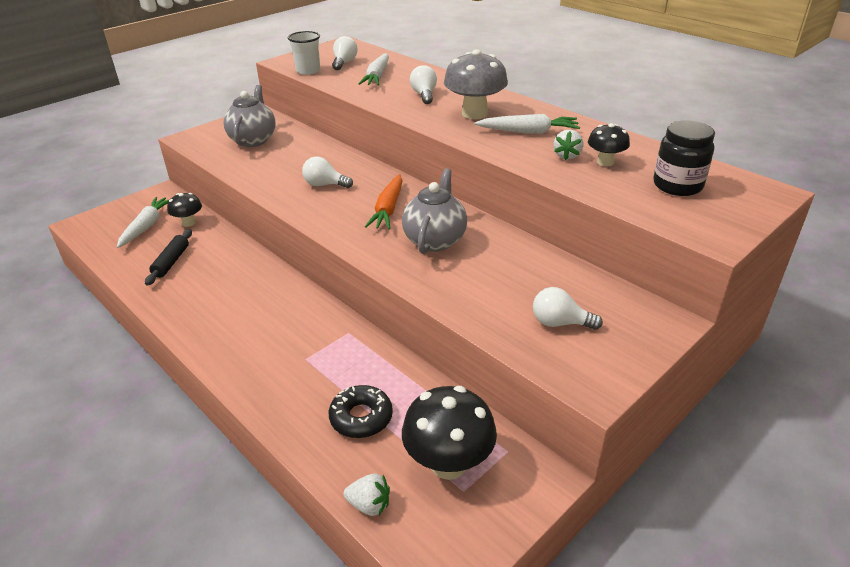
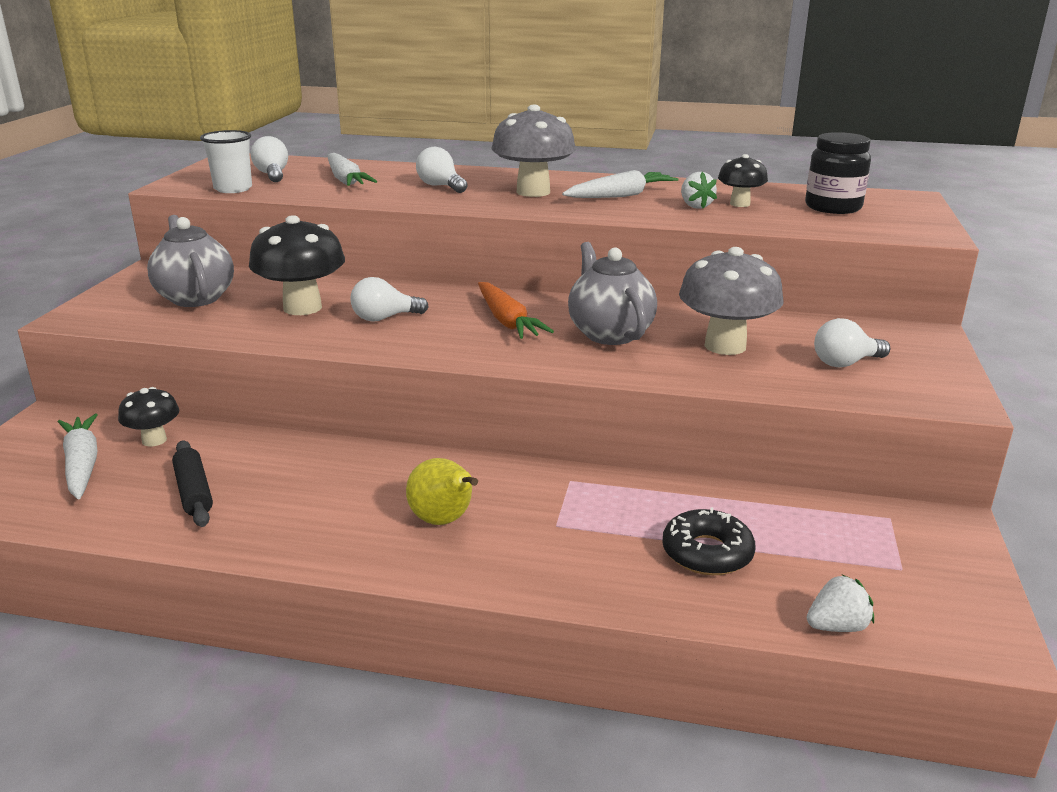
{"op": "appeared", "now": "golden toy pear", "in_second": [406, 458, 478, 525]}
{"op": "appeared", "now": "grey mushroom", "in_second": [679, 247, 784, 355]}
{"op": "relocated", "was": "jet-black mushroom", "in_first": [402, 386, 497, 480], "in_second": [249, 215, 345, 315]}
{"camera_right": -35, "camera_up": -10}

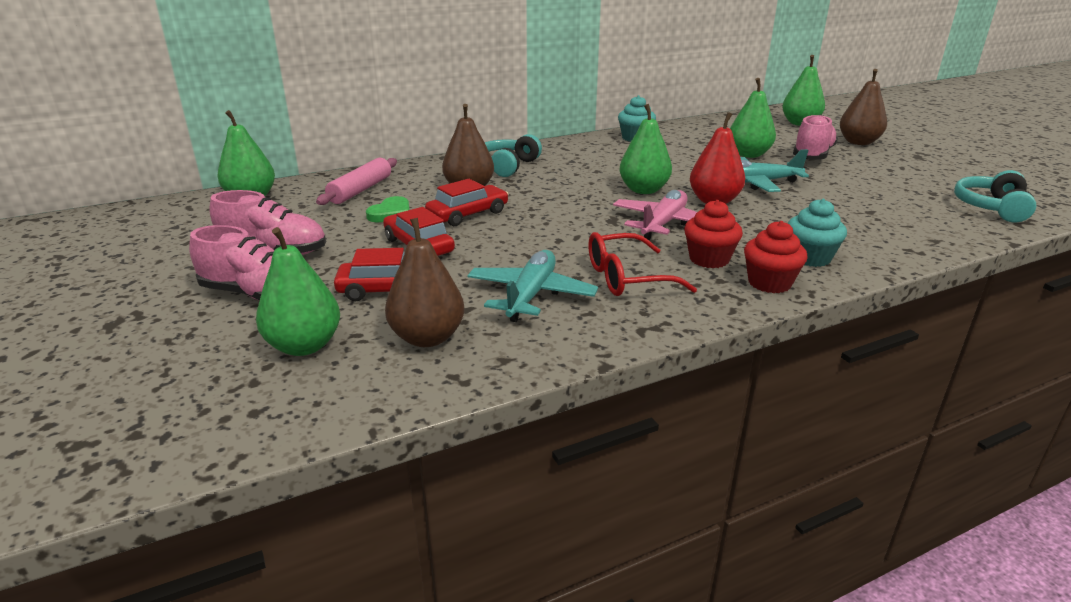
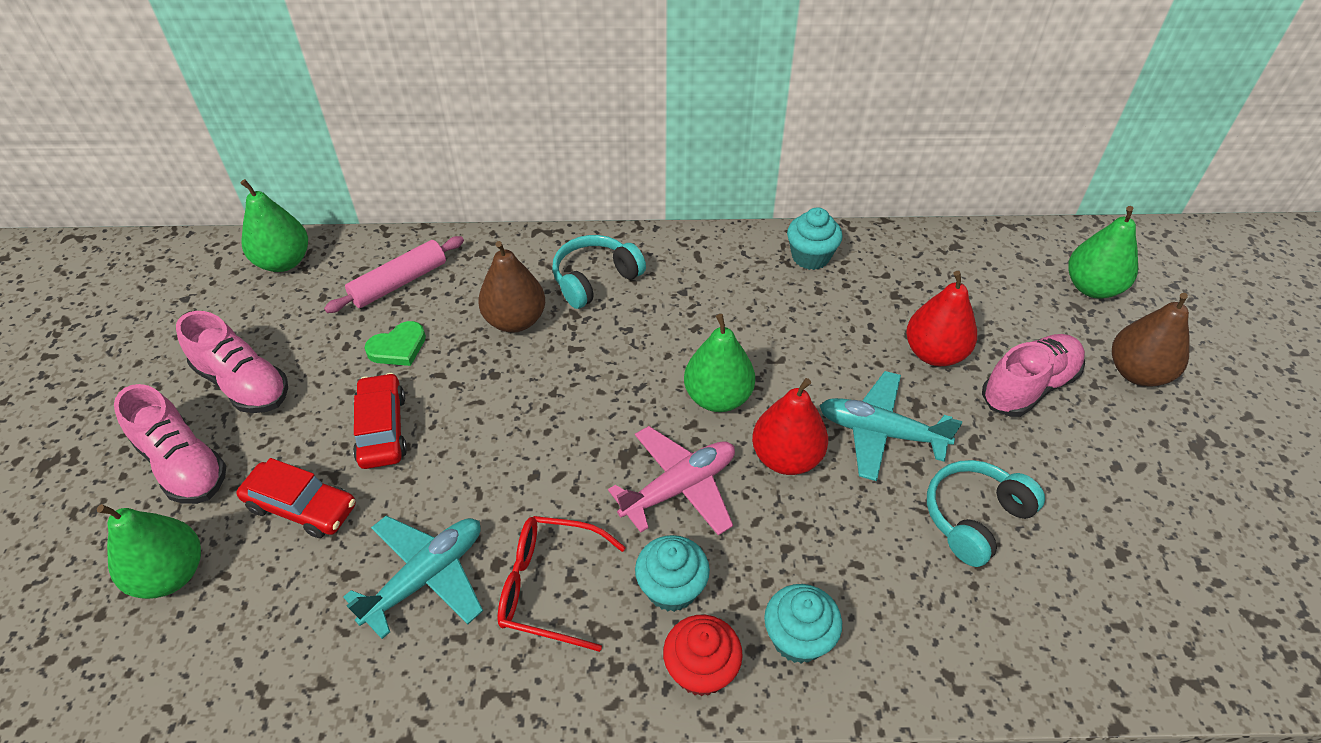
{"op": "missing", "was": "brown toy pear", "in_first": [385, 218, 465, 347]}
{"op": "missing", "was": "red toy car", "in_first": [425, 179, 509, 226]}
{"op": "relocated", "was": "aqua headset", "in_first": [954, 170, 1037, 223], "in_second": [927, 460, 1045, 567]}
{"op": "colour", "was": "red fairy cake", "now": "aqua fairy cake", "in_first": [684, 200, 743, 268], "in_second": [635, 535, 710, 612]}
{"op": "colour", "was": "emerald toy pear", "now": "red toy pear", "in_first": [730, 78, 776, 158], "in_second": [906, 271, 977, 366]}
{"camera_right": 25, "camera_up": 20}

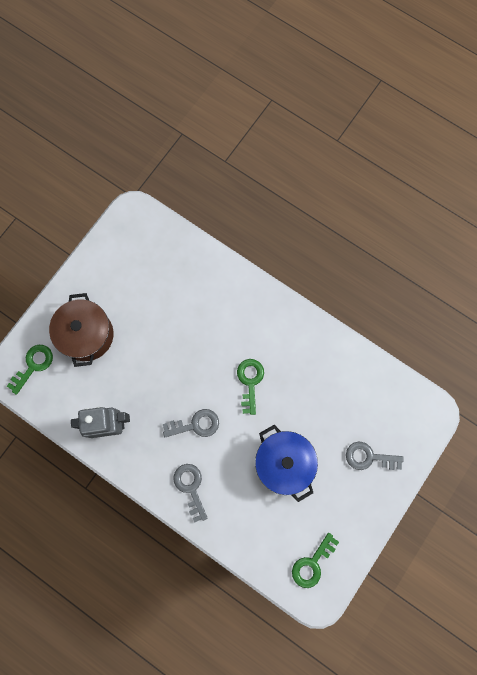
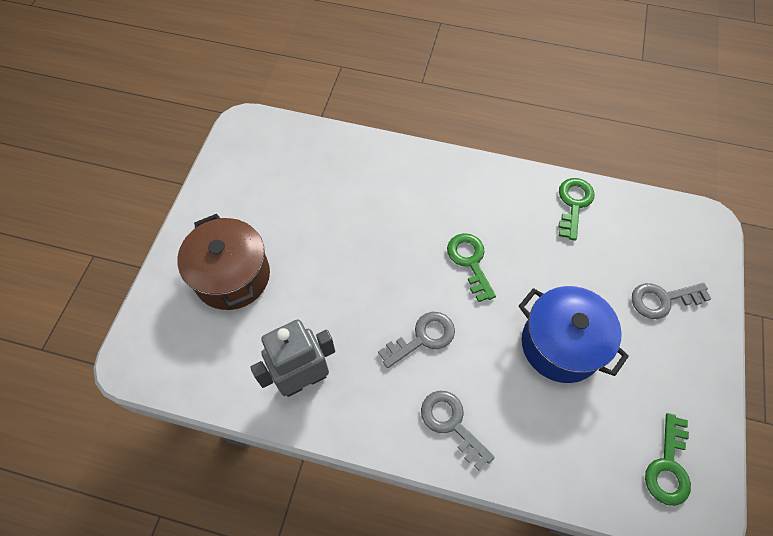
{"op": "relocated", "was": "emerald key", "in_first": [7, 345, 53, 395], "in_second": [558, 178, 595, 241]}
{"camera_right": -20, "camera_up": -15}

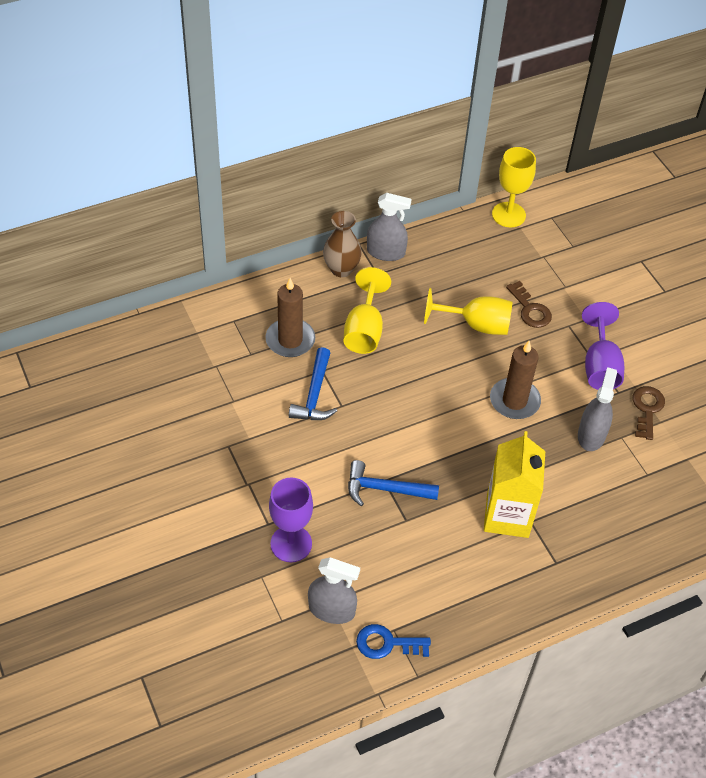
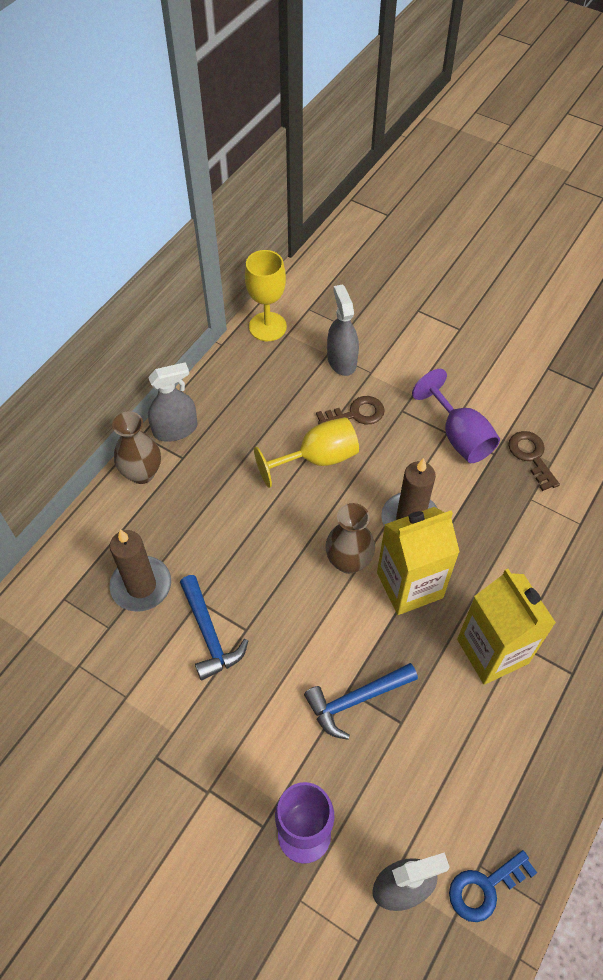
{"op": "missing", "was": "golden goblet", "in_first": [343, 267, 391, 354]}
{"op": "appeared", "now": "brown vase", "in_second": [325, 503, 375, 574]}
{"op": "appeared", "now": "golden juice carton", "in_second": [377, 507, 460, 615]}
{"op": "relocated", "was": "grey sprayer", "in_first": [578, 367, 617, 451], "in_second": [327, 284, 359, 376]}
{"op": "spun", "was": "brown key", "in_first": [506, 281, 552, 328], "in_second": [316, 396, 385, 424], "clockwise": -45}
{"camera_right": -30, "camera_up": 5}

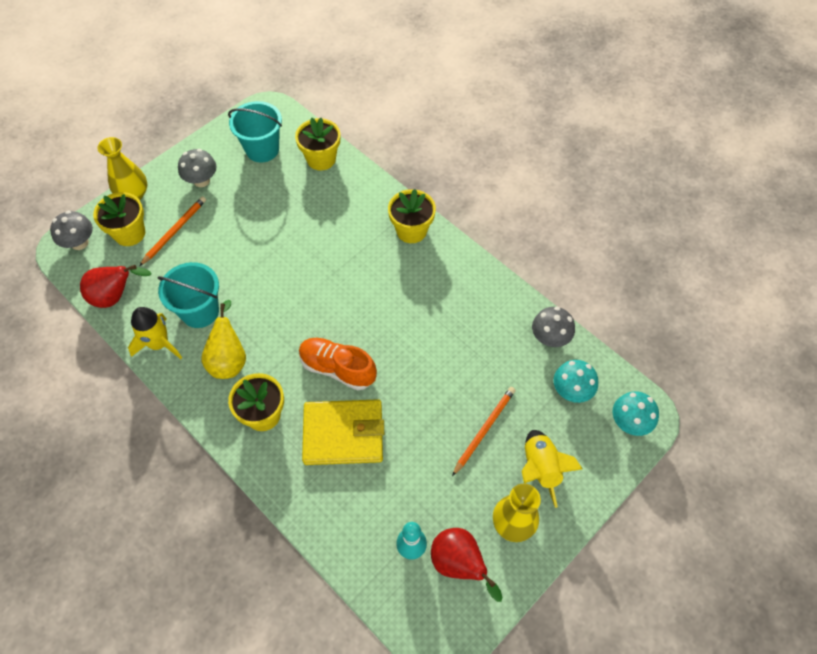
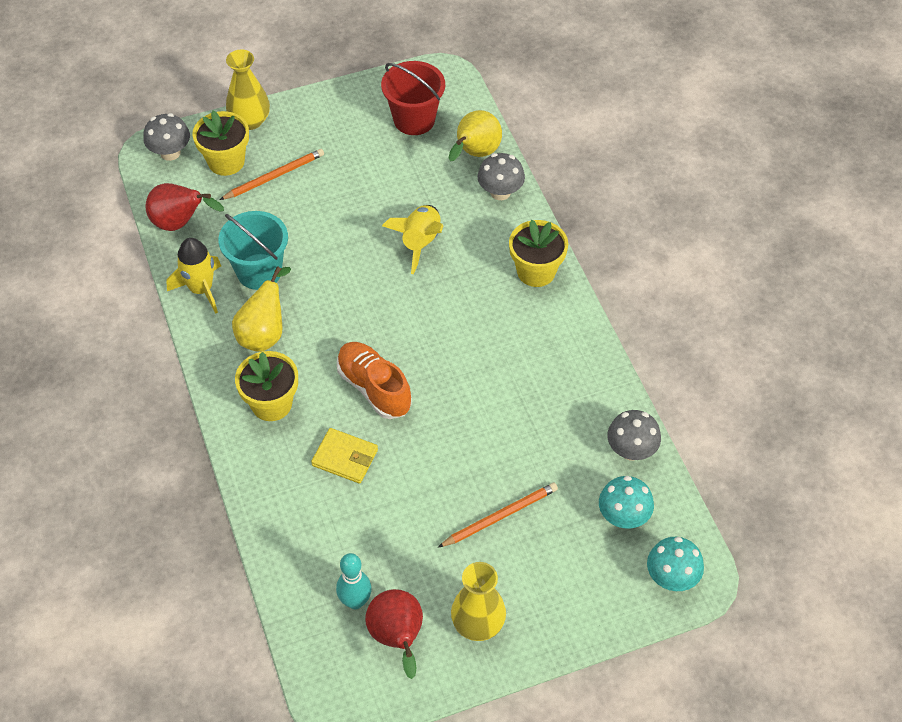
{"op": "relocated", "was": "grey mushroom", "in_first": [178, 149, 217, 187], "in_second": [477, 153, 525, 200]}
{"op": "relocated", "was": "golden rocket", "in_first": [522, 430, 582, 508], "in_second": [382, 205, 443, 274]}
{"op": "exchanged", "was": "golden potted plant", "now": "golden toy pear", "in_first": [295, 117, 340, 170], "in_second": [449, 110, 502, 161]}
{"op": "colour", "was": "aqua pail", "now": "red pail", "in_first": [228, 101, 282, 163], "in_second": [381, 61, 445, 135]}
{"op": "size", "was": "golden billfold", "in_first": [302, 399, 384, 465], "in_second": [311, 428, 378, 484], "ratio": 0.59}
{"camera_right": 25, "camera_up": -5}

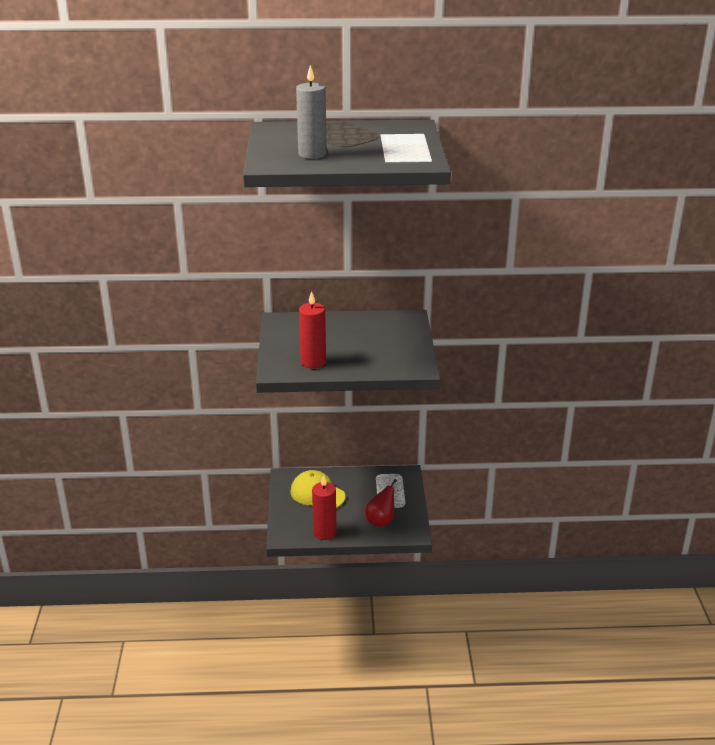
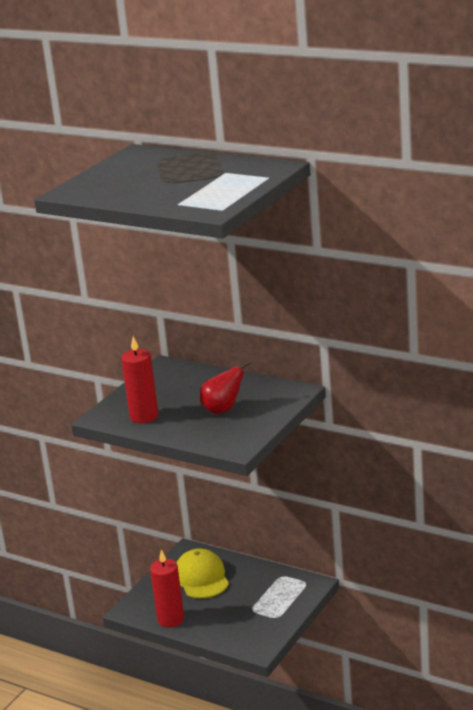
{"op": "missing", "was": "grey pillar candle", "in_first": [296, 65, 327, 159]}
{"op": "relocated", "was": "red toy pear", "in_first": [365, 479, 397, 527], "in_second": [200, 361, 251, 414]}
{"camera_right": 35, "camera_up": -5}

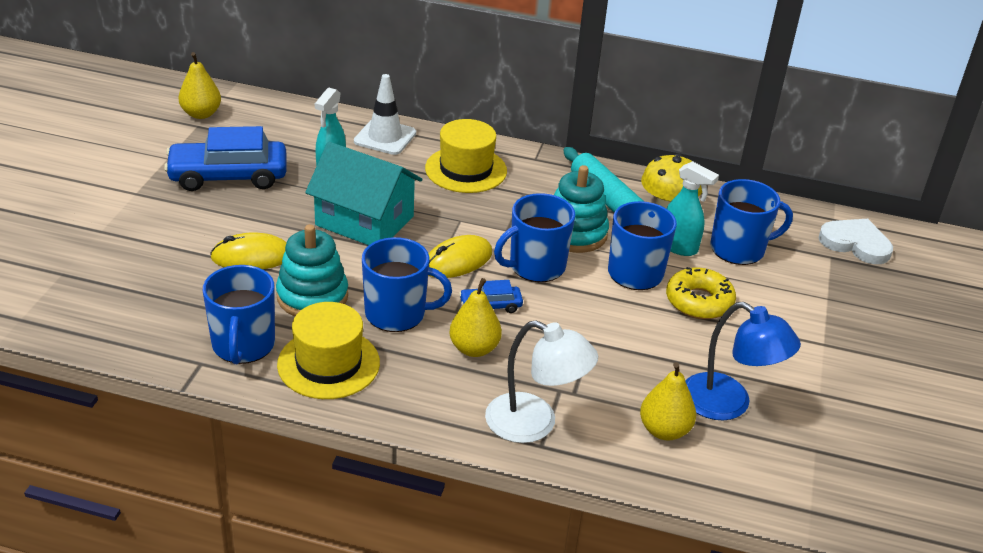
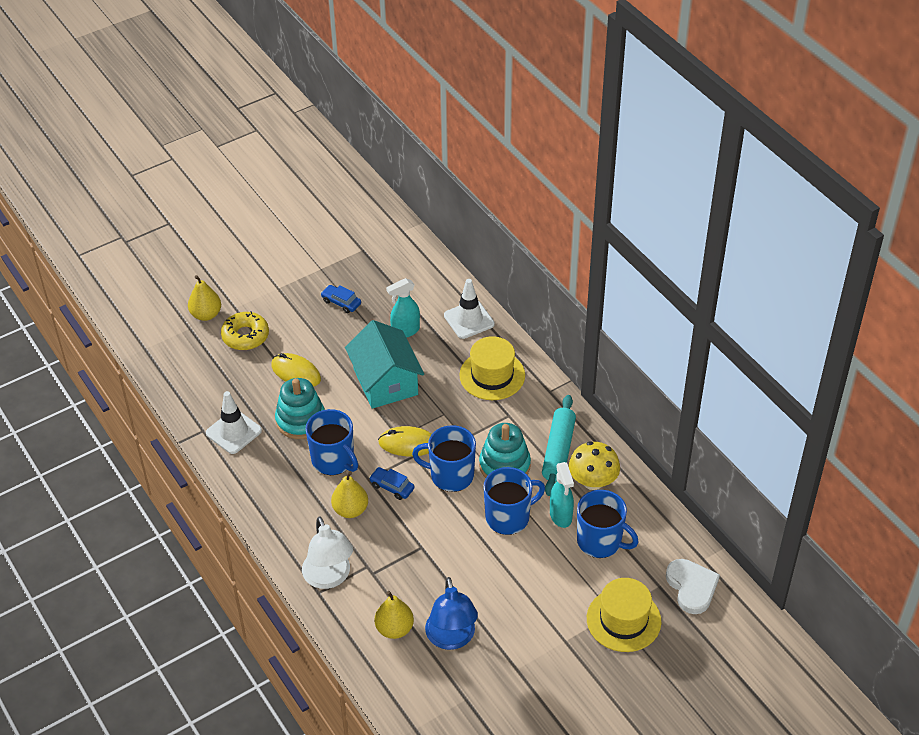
{"op": "relocated", "was": "golden toy pear", "in_first": [179, 52, 221, 119], "in_second": [188, 275, 221, 321]}
{"op": "relocated", "was": "golden tall hat", "in_first": [277, 302, 380, 399], "in_second": [587, 578, 661, 652]}
{"op": "relocated", "was": "golden doughnut", "in_first": [666, 267, 736, 319], "in_second": [221, 311, 269, 350]}
{"op": "exchanged", "was": "royal blue tea mug", "now": "white traffic cone", "in_first": [203, 265, 275, 364], "in_second": [206, 391, 262, 454]}
{"op": "size", "was": "royal blue toy car", "in_first": [164, 126, 287, 191], "in_second": [321, 285, 361, 313], "ratio": 0.47}
{"camera_right": 45, "camera_up": 10}

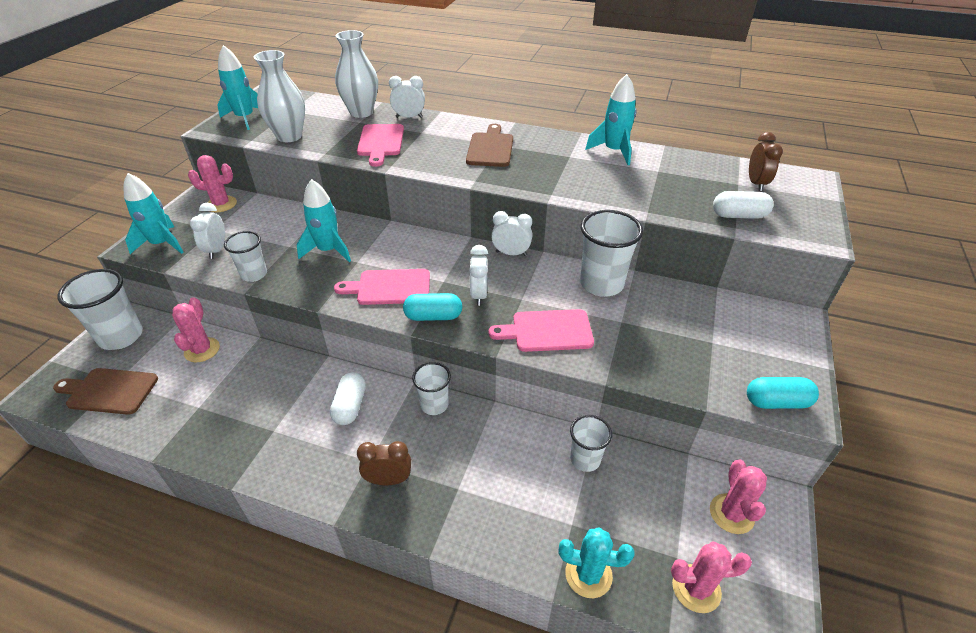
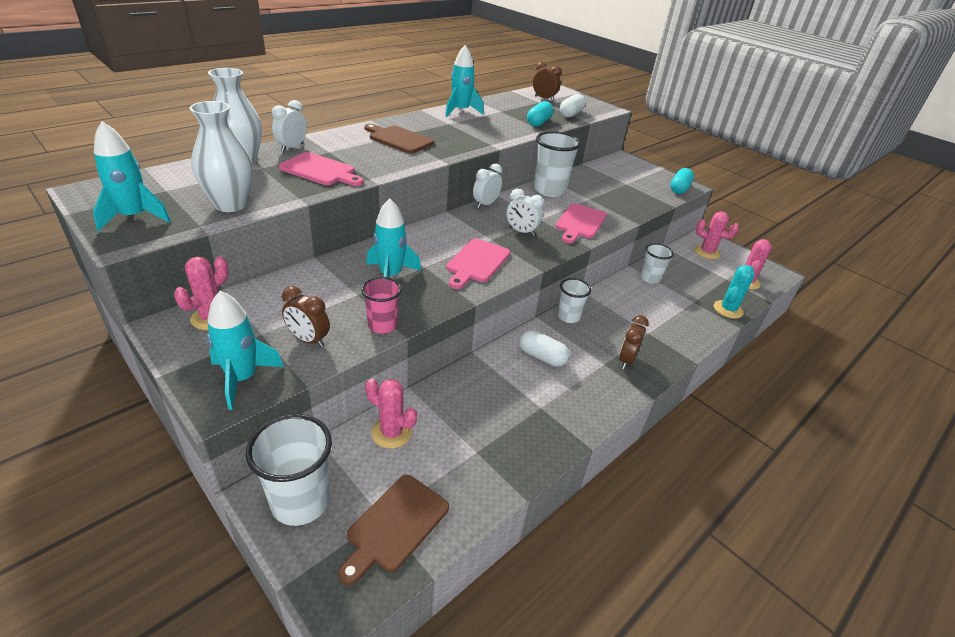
{"op": "relocated", "was": "aqua pill", "in_first": [403, 293, 462, 321], "in_second": [527, 101, 553, 127]}
{"op": "colour", "was": "white bedside clock", "now": "brown bedside clock", "in_first": [190, 203, 225, 259], "in_second": [282, 286, 330, 347]}
{"op": "colour", "was": "white cup", "now": "pink cup", "in_first": [224, 231, 267, 282], "in_second": [361, 277, 402, 334]}
{"camera_right": -65, "camera_up": -5}

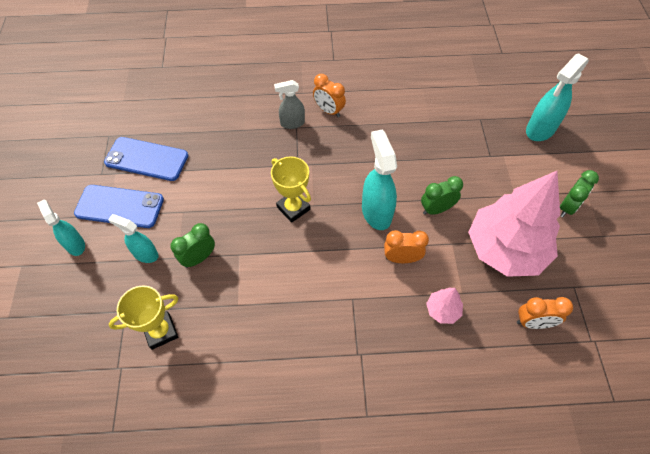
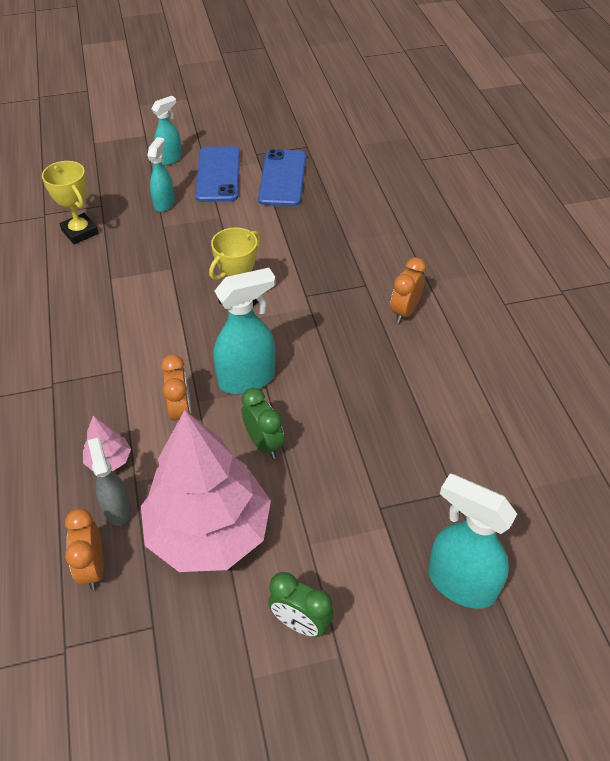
{"op": "missing", "was": "emerald bedside clock", "in_first": [170, 223, 215, 268]}
{"op": "relocated", "was": "grey sprayer", "in_first": [274, 80, 305, 129], "in_second": [88, 438, 131, 526]}
{"camera_right": 80, "camera_up": -10}

